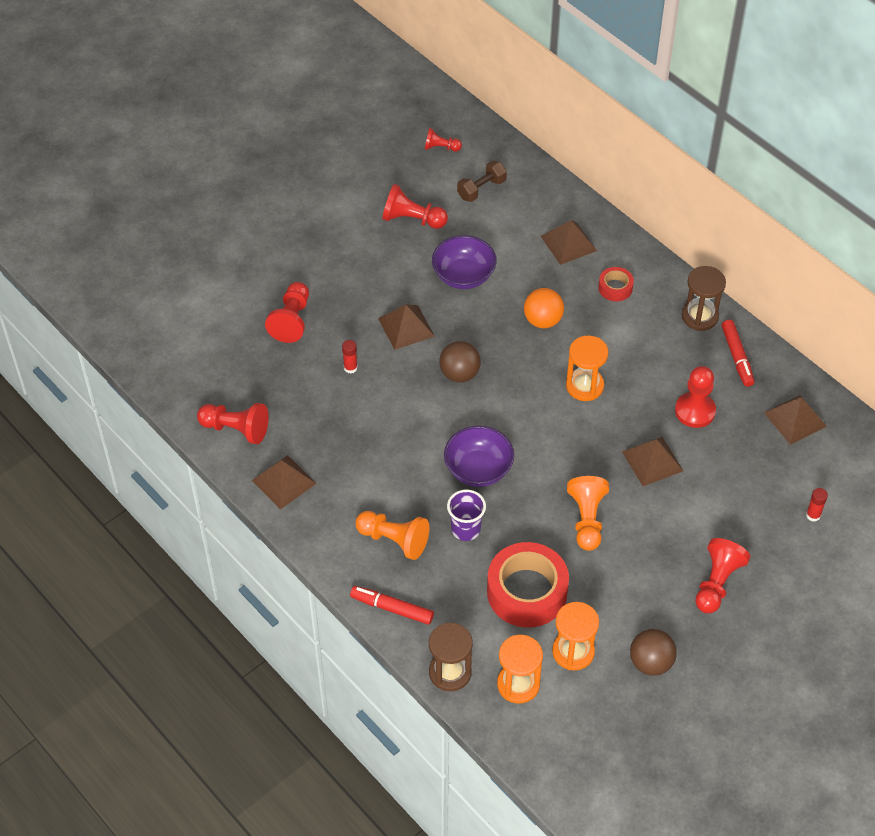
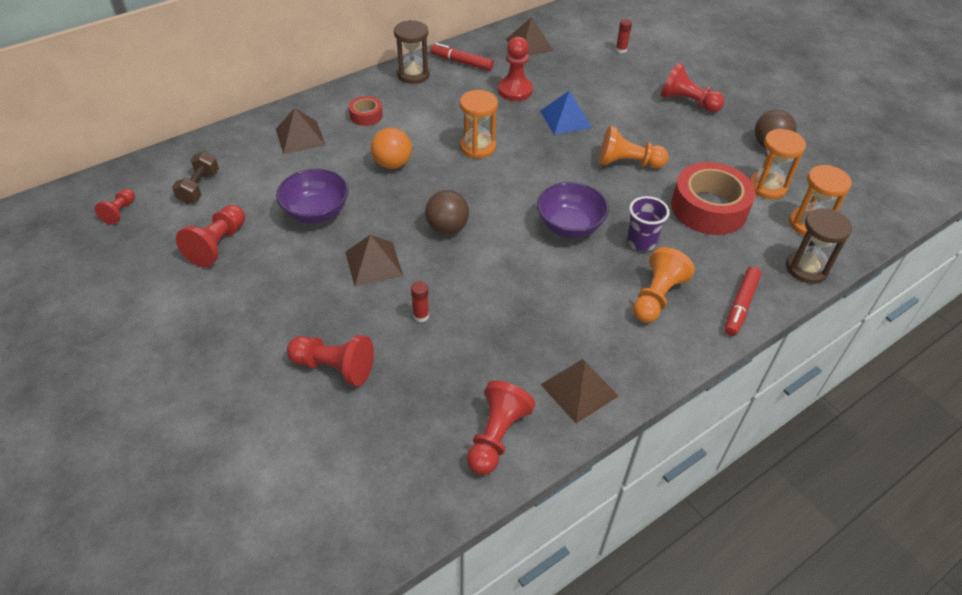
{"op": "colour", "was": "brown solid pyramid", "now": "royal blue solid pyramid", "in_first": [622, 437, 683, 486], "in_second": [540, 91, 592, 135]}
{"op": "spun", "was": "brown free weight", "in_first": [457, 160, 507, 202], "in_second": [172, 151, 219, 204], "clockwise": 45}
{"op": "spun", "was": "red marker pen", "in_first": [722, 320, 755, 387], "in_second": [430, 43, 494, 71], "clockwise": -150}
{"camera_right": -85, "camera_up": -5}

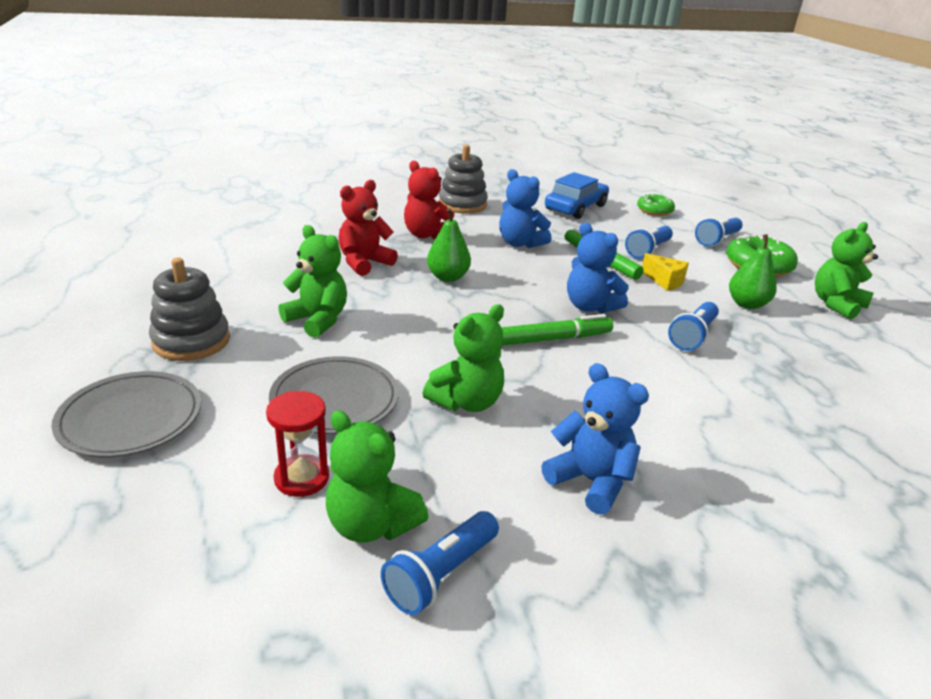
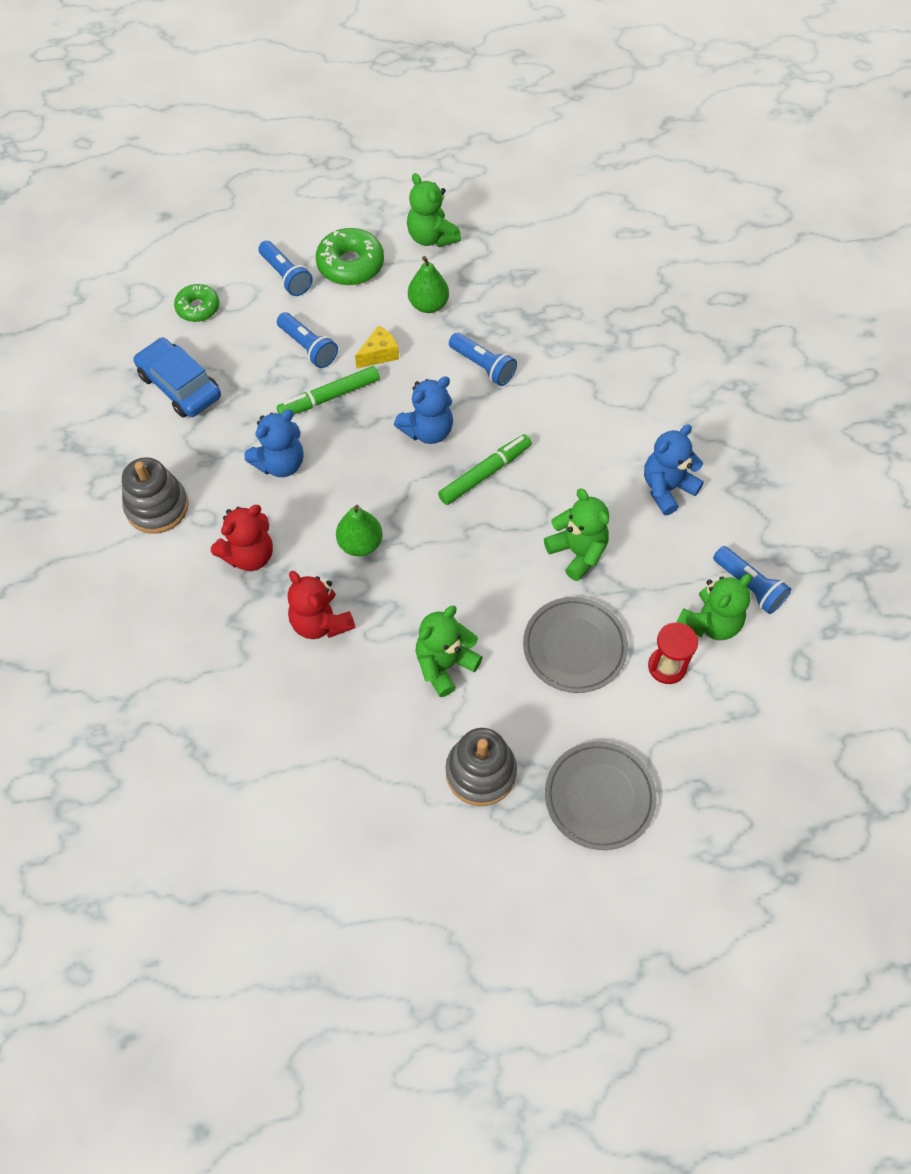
{"op": "spun", "was": "emerald marker pen", "in_first": [501, 314, 613, 346], "in_second": [438, 434, 532, 505], "clockwise": 60}
{"camera_right": -80, "camera_up": 30}

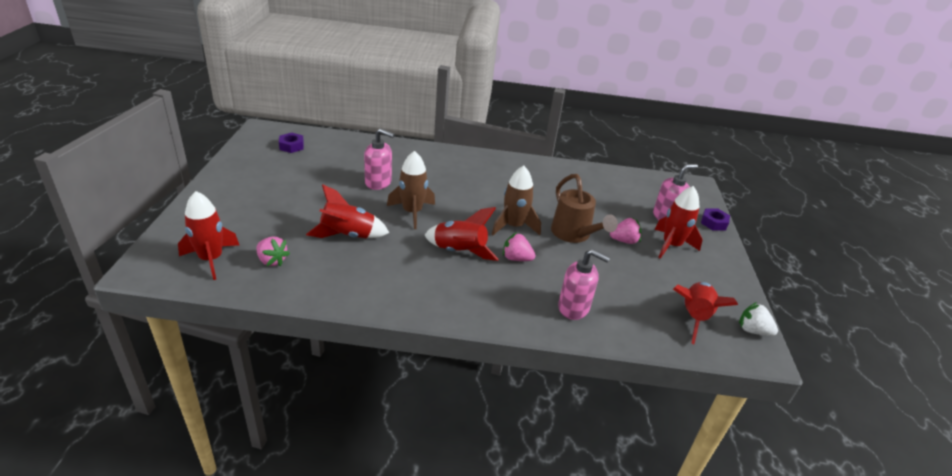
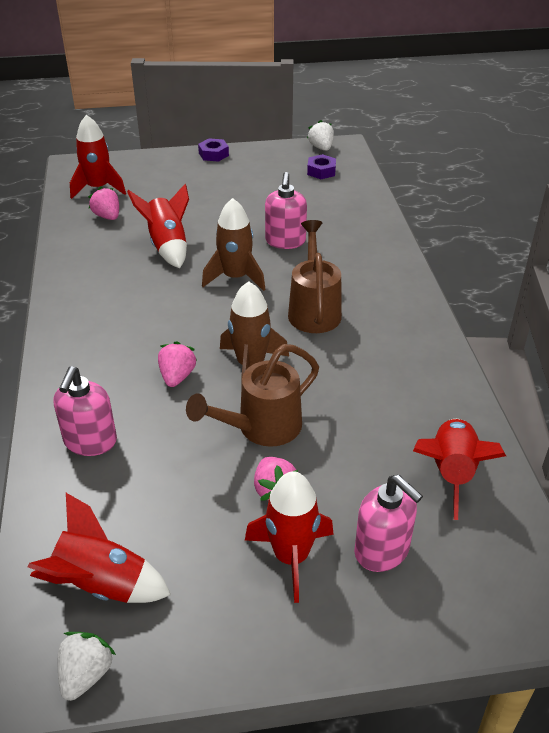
{"op": "appeared", "now": "brown watering pot", "in_second": [288, 220, 342, 333]}
{"op": "appeared", "now": "white toy strawberry", "in_second": [307, 120, 334, 151]}
{"op": "relocated", "was": "red rocket", "in_first": [424, 207, 499, 261], "in_second": [413, 419, 506, 520]}
{"op": "relocated", "was": "purple nut", "in_first": [701, 208, 730, 230], "in_second": [198, 138, 229, 162]}
{"op": "spun", "was": "pink toy strawberry", "in_first": [256, 237, 290, 267], "in_second": [88, 186, 119, 220], "clockwise": 120}
{"camera_right": 80, "camera_up": 5}

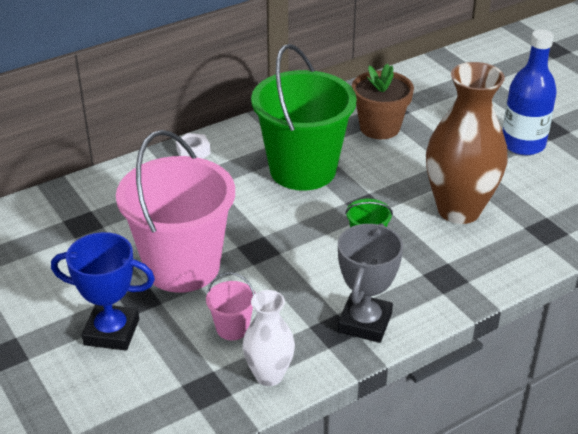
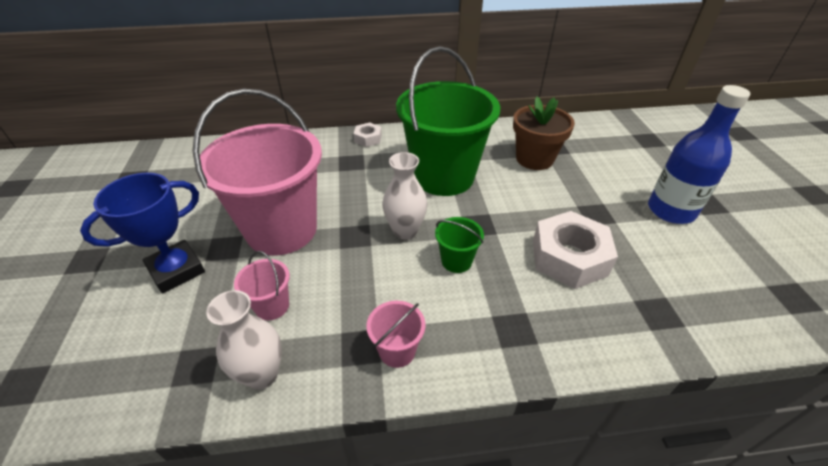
{"op": "appeared", "now": "white vase", "in_second": [383, 152, 427, 240]}
{"op": "exchanged", "was": "grey trophy", "now": "pink pail", "in_first": [338, 223, 403, 343], "in_second": [366, 301, 425, 368]}
{"op": "exchanged", "was": "brown vase", "now": "white nut", "in_first": [426, 62, 508, 224], "in_second": [533, 211, 618, 289]}
{"op": "spun", "was": "royal blue trophy", "in_first": [51, 232, 155, 351], "in_second": [80, 173, 205, 293], "clockwise": -75}
{"camera_right": 25, "camera_up": 5}

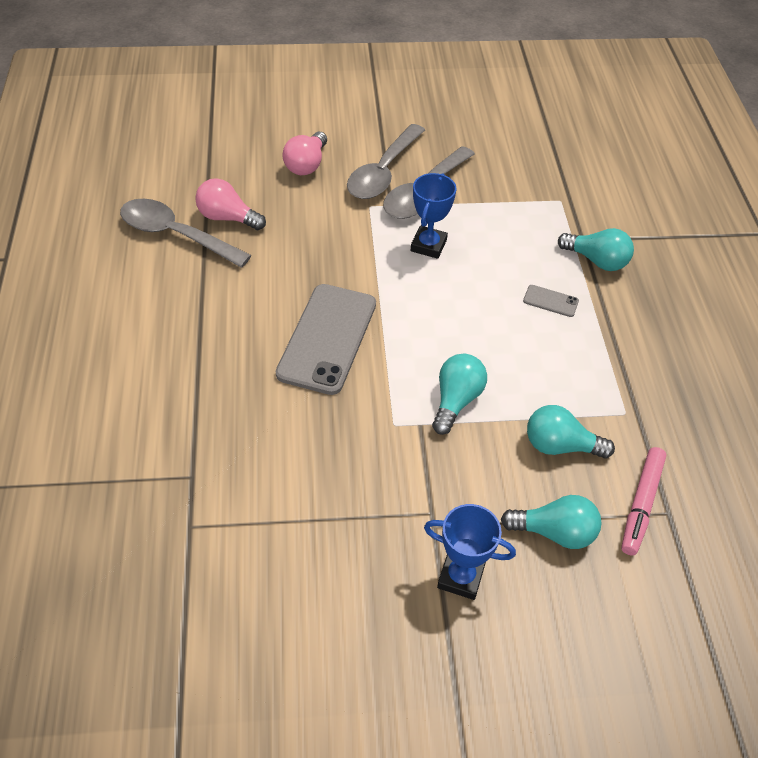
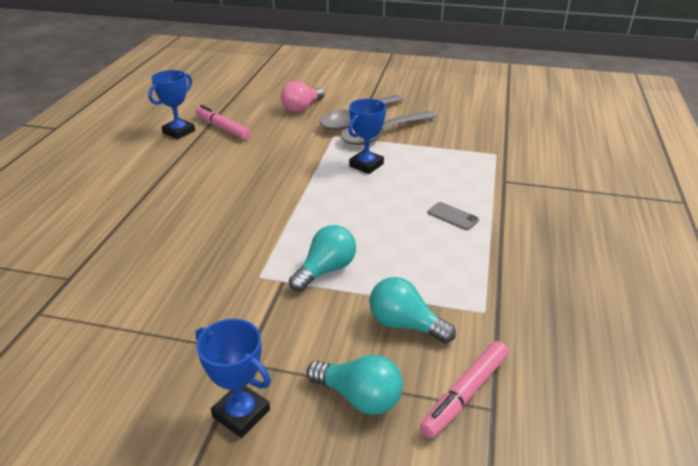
{"op": "missing", "was": "grey smartphone", "in_first": [276, 284, 376, 395]}
{"op": "missing", "was": "aqua light bulb", "in_first": [558, 228, 634, 271]}
{"op": "exchanged", "was": "grey tablespoon", "now": "royal blue trophy", "in_first": [120, 199, 252, 268], "in_second": [148, 70, 195, 139]}
{"op": "exchanged", "was": "pink light bulb", "now": "pink marker pen", "in_first": [195, 178, 266, 230], "in_second": [196, 105, 251, 140]}
{"camera_right": 20, "camera_up": -15}

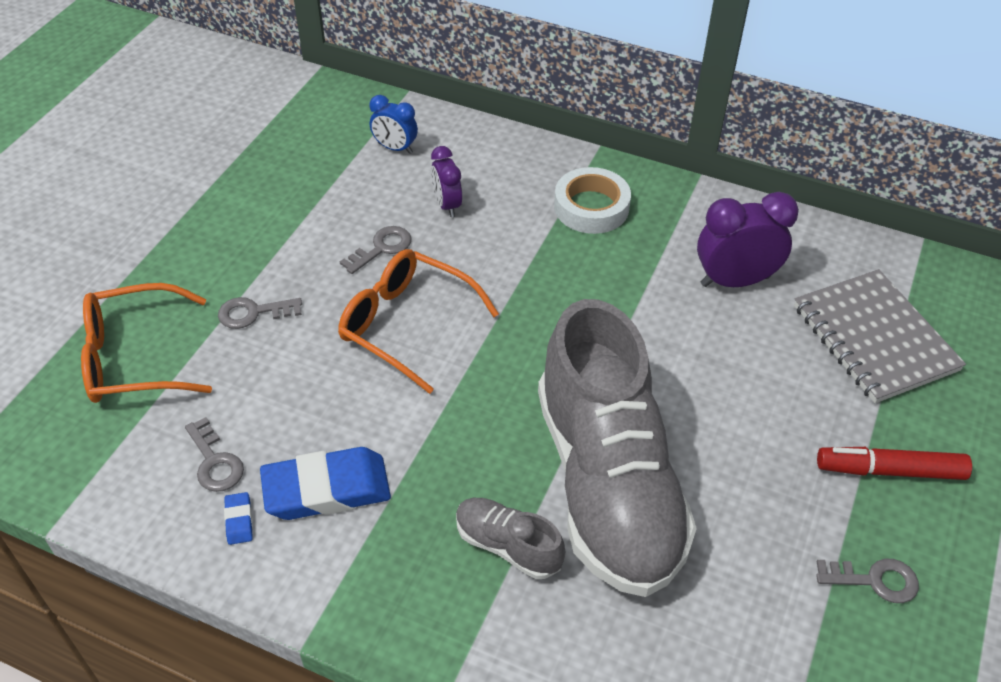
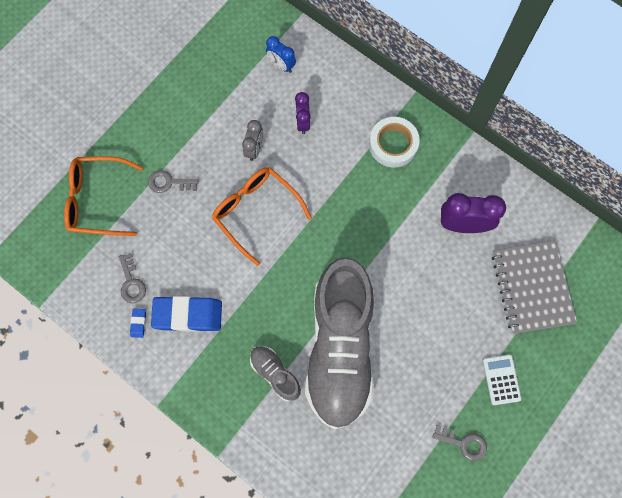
{"op": "exchanged", "was": "grey key", "now": "grey bedside clock", "in_first": [340, 226, 411, 274], "in_second": [242, 120, 263, 161]}
{"op": "exchanged", "was": "red marker pen", "now": "white adding machine", "in_first": [817, 447, 972, 480], "in_second": [483, 354, 522, 405]}
{"camera_right": 15, "camera_up": 25}

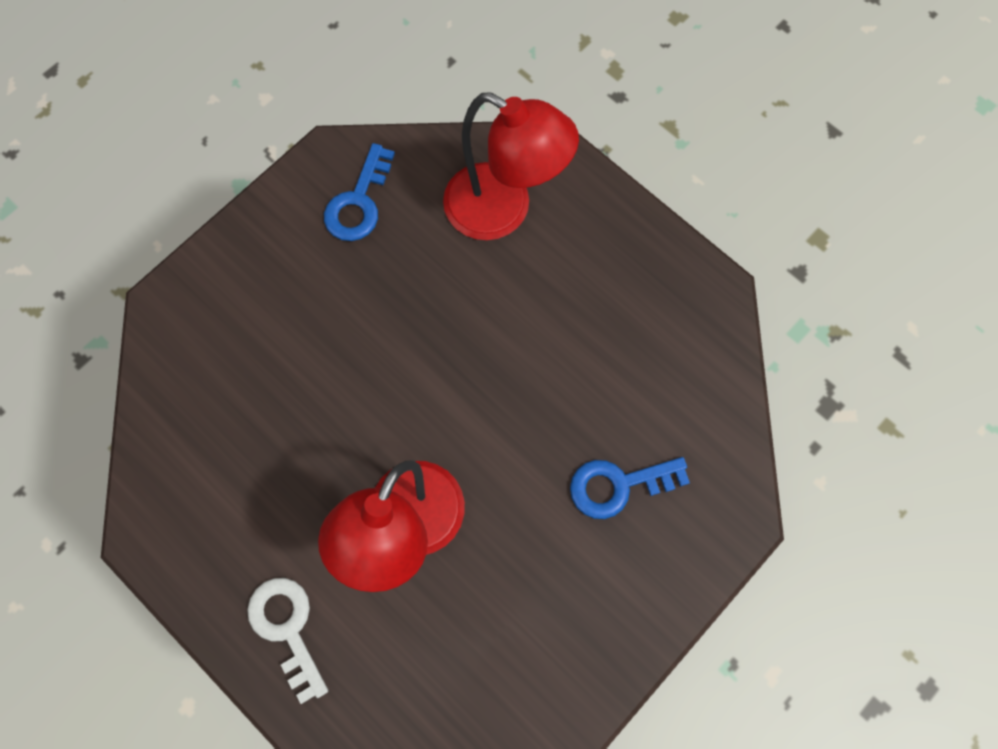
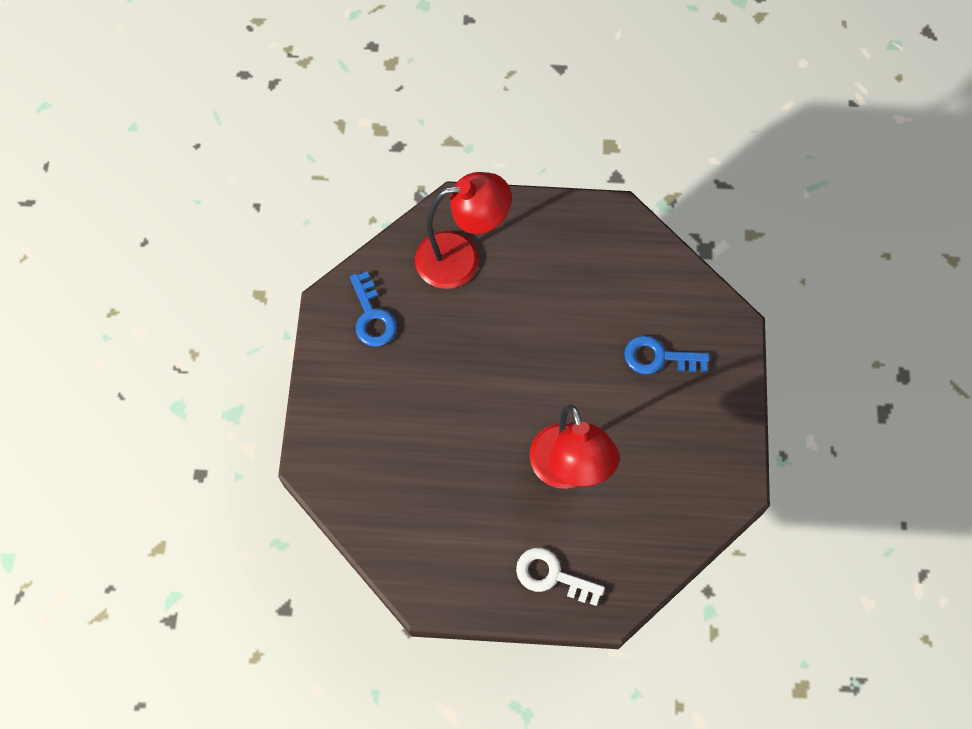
{"op": "spun", "was": "royal blue key", "in_first": [570, 457, 690, 519], "in_second": [624, 336, 709, 374], "clockwise": 60}
{"camera_right": -40, "camera_up": -5}

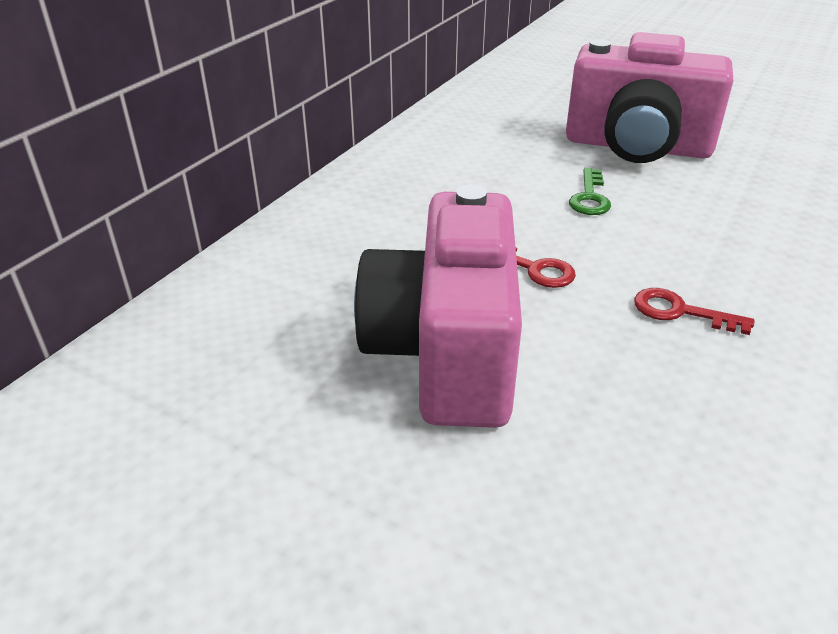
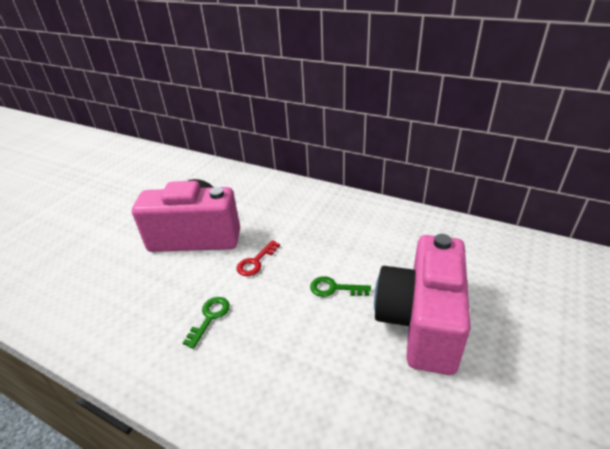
{"op": "colour", "was": "red key", "now": "emerald key", "in_first": [634, 288, 754, 335], "in_second": [183, 297, 230, 349]}
{"camera_right": 90, "camera_up": 0}

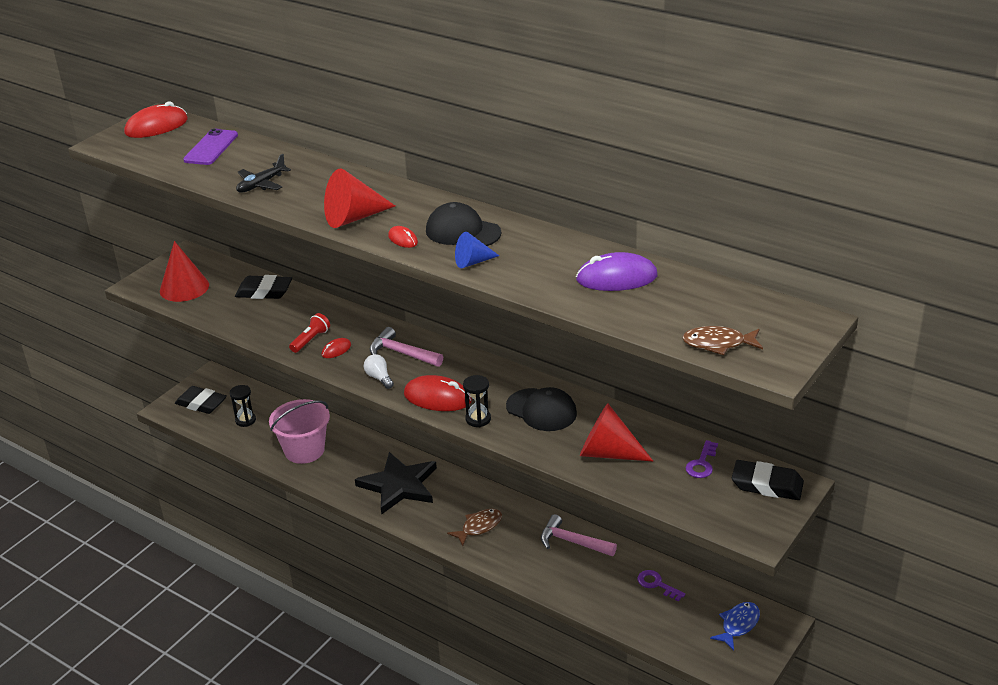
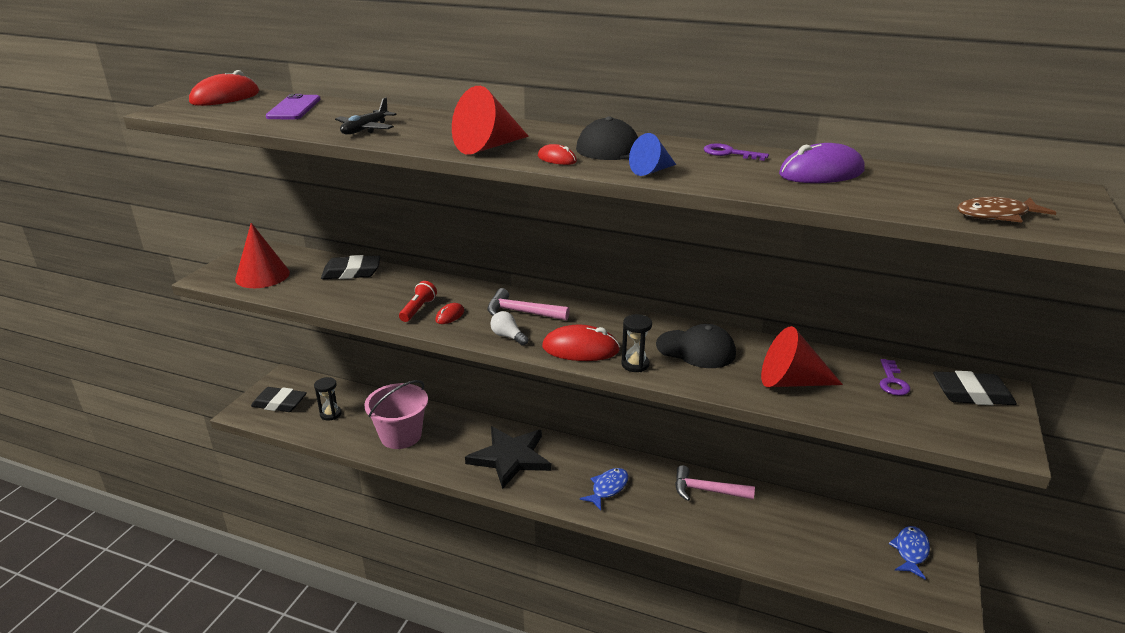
{"op": "relocated", "was": "purple key", "in_first": [638, 570, 685, 601], "in_second": [704, 143, 769, 161]}
{"op": "colour", "was": "brown fish", "now": "royal blue fish", "in_first": [447, 509, 502, 546], "in_second": [580, 468, 628, 510]}
{"camera_right": -15, "camera_up": -5}

